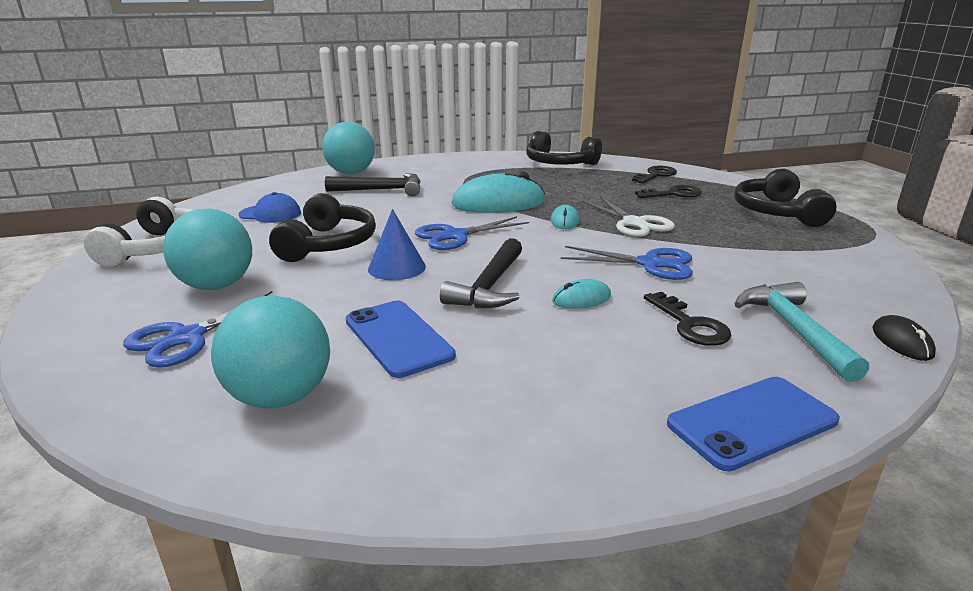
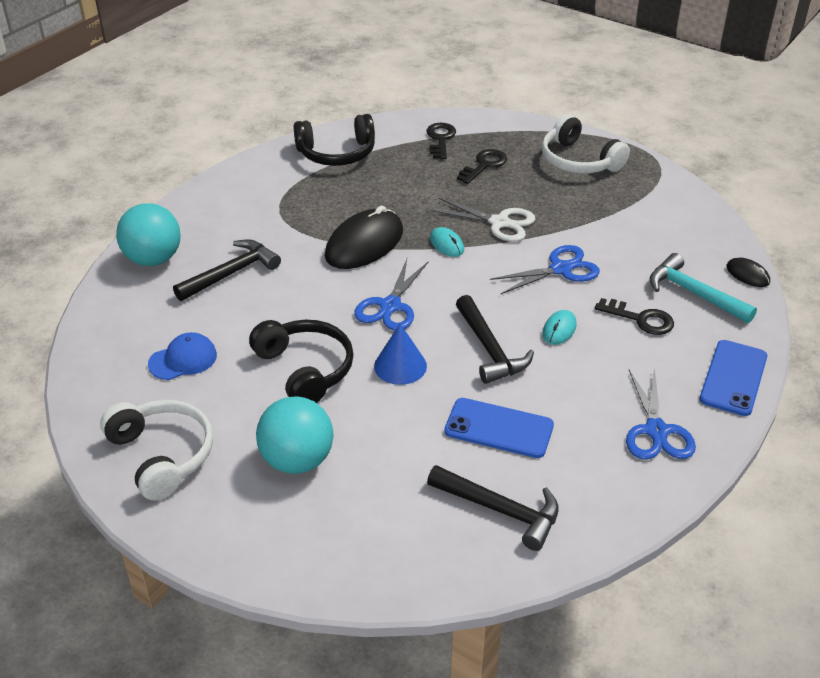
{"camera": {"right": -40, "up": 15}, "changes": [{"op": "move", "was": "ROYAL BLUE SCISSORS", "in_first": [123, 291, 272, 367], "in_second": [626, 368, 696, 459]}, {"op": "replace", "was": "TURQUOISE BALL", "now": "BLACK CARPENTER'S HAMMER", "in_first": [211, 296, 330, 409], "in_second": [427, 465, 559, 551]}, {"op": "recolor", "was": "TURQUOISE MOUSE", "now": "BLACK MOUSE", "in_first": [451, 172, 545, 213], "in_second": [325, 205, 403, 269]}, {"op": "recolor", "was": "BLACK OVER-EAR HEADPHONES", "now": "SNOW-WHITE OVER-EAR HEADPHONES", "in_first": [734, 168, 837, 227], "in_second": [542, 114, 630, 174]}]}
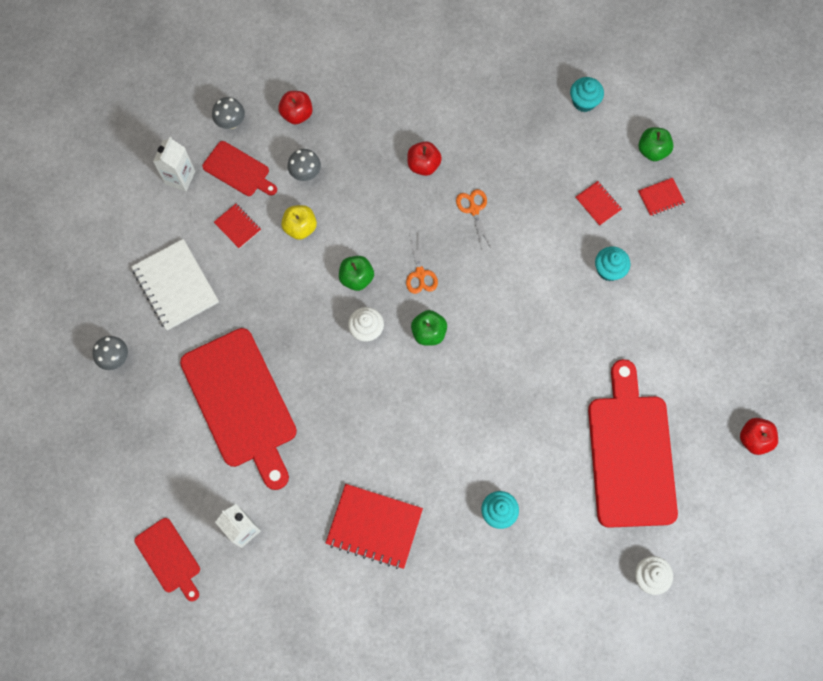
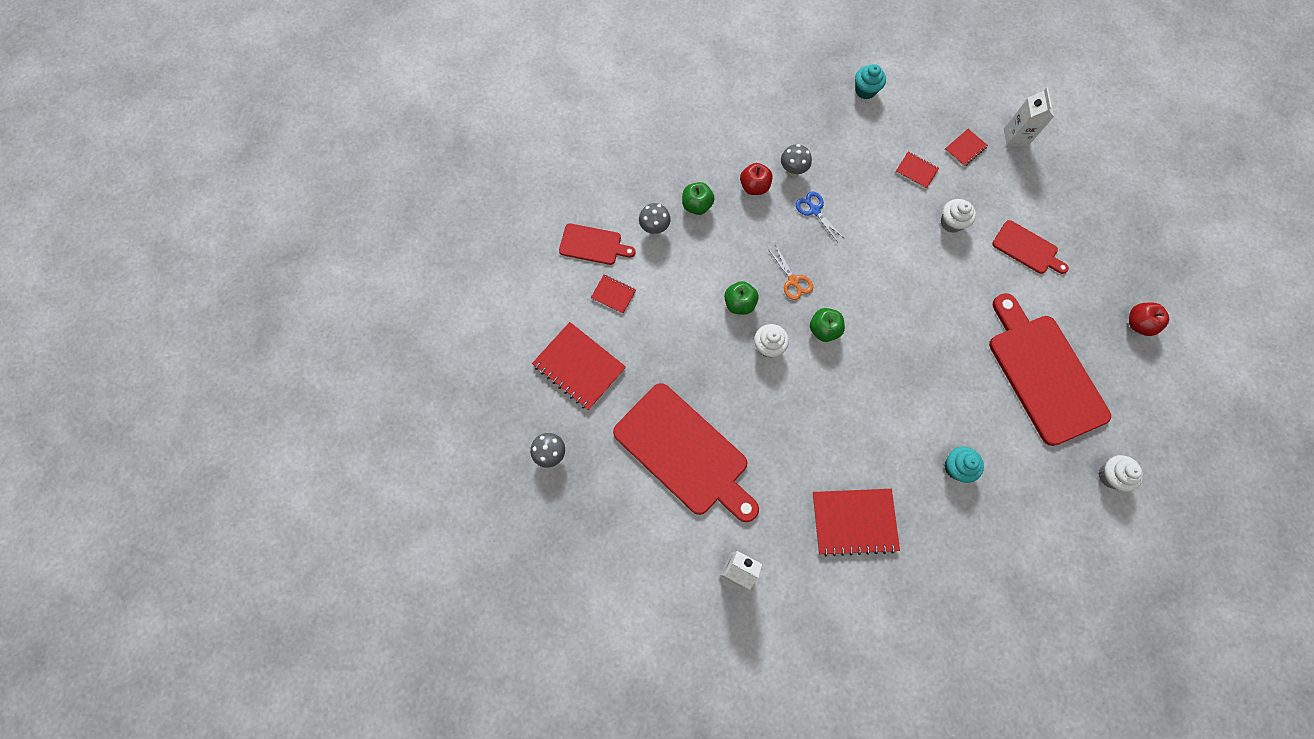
{"camera": {"right": -20, "up": 0}, "changes": [{"op": "delete", "was": "RED APPLE", "in_first": [278, 91, 313, 124]}, {"op": "delete", "was": "BRIGHT YELLOW APPLE", "in_first": [281, 205, 317, 240]}, {"op": "move", "was": "RED CHOPPING BOARD", "in_first": [134, 518, 200, 601], "in_second": [992, 220, 1069, 274]}, {"op": "move", "was": "SNOW-WHITE JUICE CARTON", "in_first": [153, 137, 195, 191], "in_second": [1004, 87, 1054, 147]}, {"op": "move", "was": "GREY MUSHROOM", "in_first": [212, 97, 245, 129], "in_second": [781, 144, 812, 176]}, {"op": "move", "was": "GREEN APPLE", "in_first": [638, 127, 674, 161], "in_second": [682, 182, 714, 215]}, {"op": "recolor", "was": "SNOW-WHITE EXERCISE BOOK", "now": "RED EXERCISE BOOK", "in_first": [131, 239, 219, 331], "in_second": [532, 322, 626, 410]}, {"op": "recolor", "was": "ORANGE SCISSORS", "now": "ROYAL BLUE SCISSORS", "in_first": [456, 189, 490, 249], "in_second": [796, 191, 844, 241]}, {"op": "recolor", "was": "TURQUOISE FAIRY CAKE", "now": "SNOW-WHITE FAIRY CAKE", "in_first": [595, 246, 630, 281], "in_second": [941, 199, 976, 233]}]}
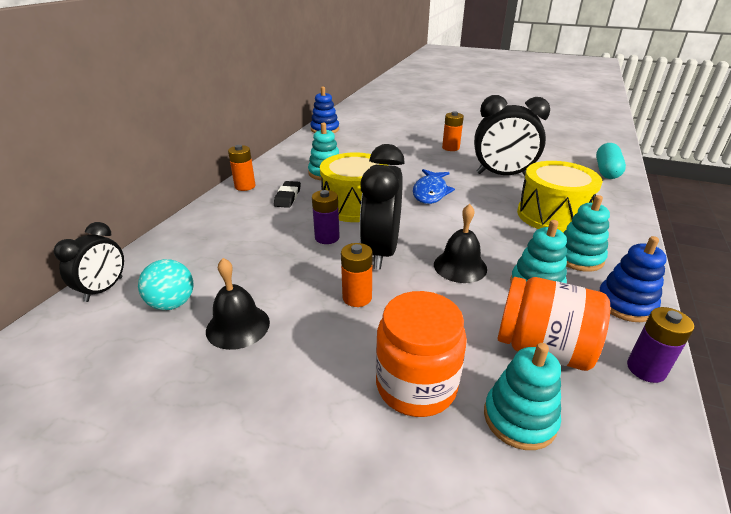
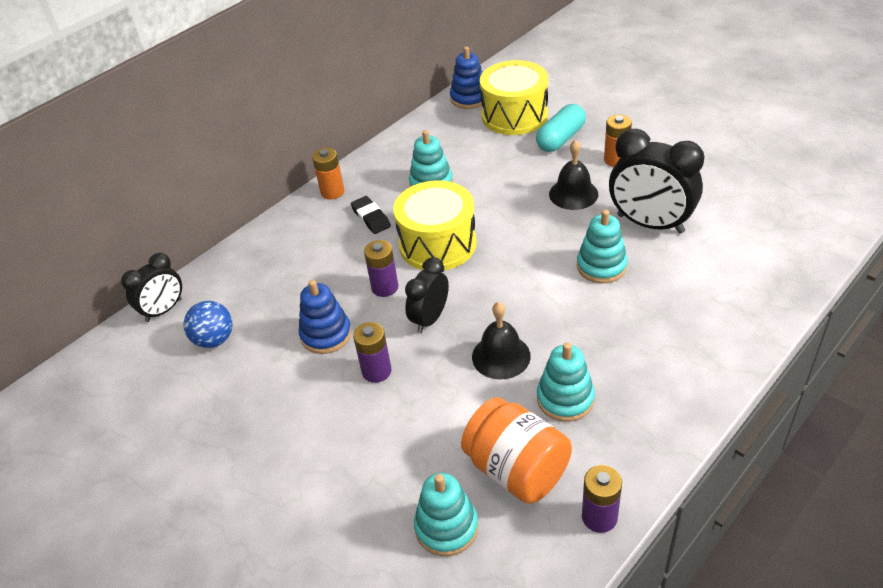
{"camera": {"right": 25, "up": 10}, "changes": [{"op": "delete", "was": "ORANGE PRESERVE JAR", "in_first": [376, 291, 467, 417]}, {"op": "delete", "was": "ROYAL BLUE FISH", "in_first": [413, 169, 455, 204]}, {"op": "move", "was": "BLACK SCHOOL BELL", "in_first": [206, 258, 270, 350], "in_second": [549, 140, 598, 210]}, {"op": "move", "was": "BRIGHT YELLOW SNARE DRUM", "in_first": [517, 161, 603, 232], "in_second": [480, 60, 548, 135]}, {"op": "move", "was": "TURQUOISE RING STACKER", "in_first": [563, 195, 610, 272], "in_second": [577, 210, 628, 283]}, {"op": "move", "was": "TURQUOISE PILL", "in_first": [596, 143, 626, 179], "in_second": [536, 104, 586, 152]}, {"op": "move", "was": "ROYAL BLUE RING STACKER", "in_first": [599, 236, 667, 322], "in_second": [299, 280, 352, 354]}, {"op": "recolor", "was": "TURQUOISE BALL", "now": "ROYAL BLUE BALL", "in_first": [138, 259, 194, 310], "in_second": [184, 301, 233, 348]}, {"op": "recolor", "was": "ORANGE BATTERY", "now": "VIOLET BATTERY", "in_first": [341, 243, 373, 307], "in_second": [353, 322, 392, 383]}, {"op": "rotate", "was": "BLACK GUM ERASER", "in_first": [274, 181, 301, 208], "in_second": [351, 196, 391, 234], "clockwise": -60}, {"op": "resize", "was": "BLACK BEDSIDE CLOCK", "in_first": [360, 144, 405, 270], "in_second": [405, 257, 449, 333], "ratio": 0.59}]}
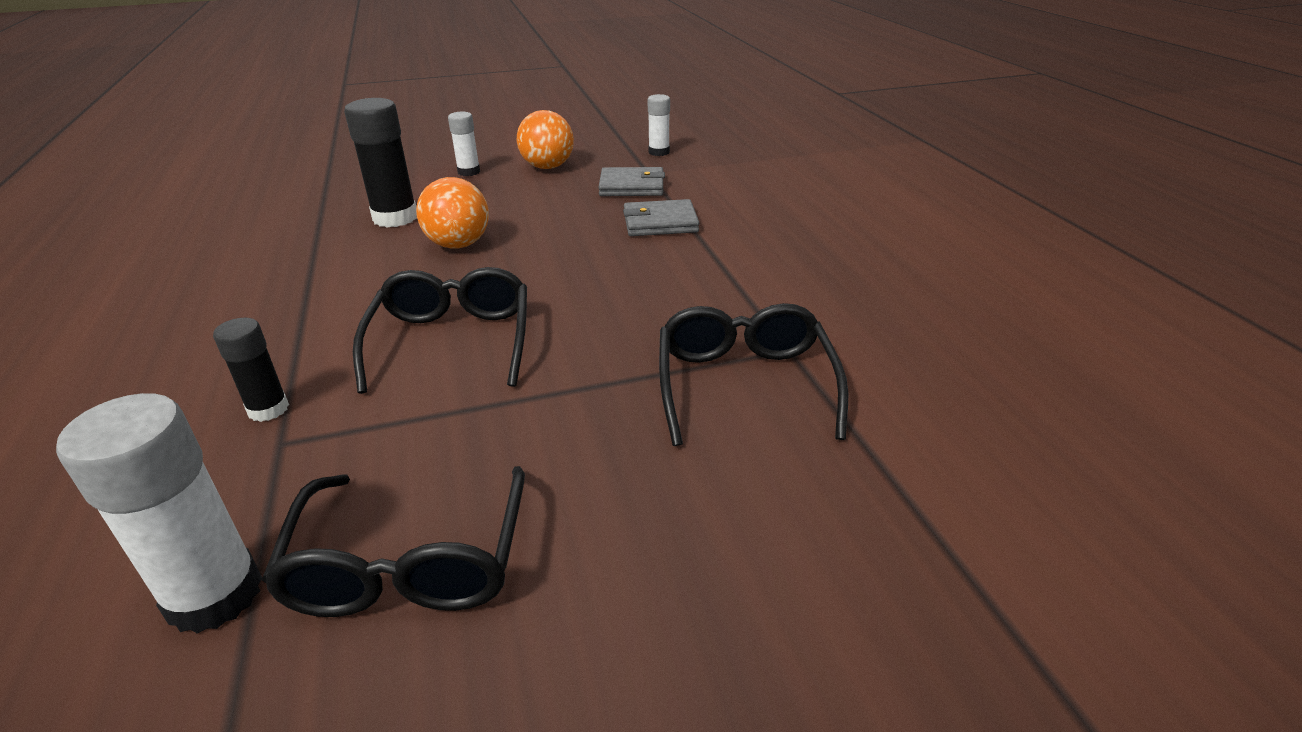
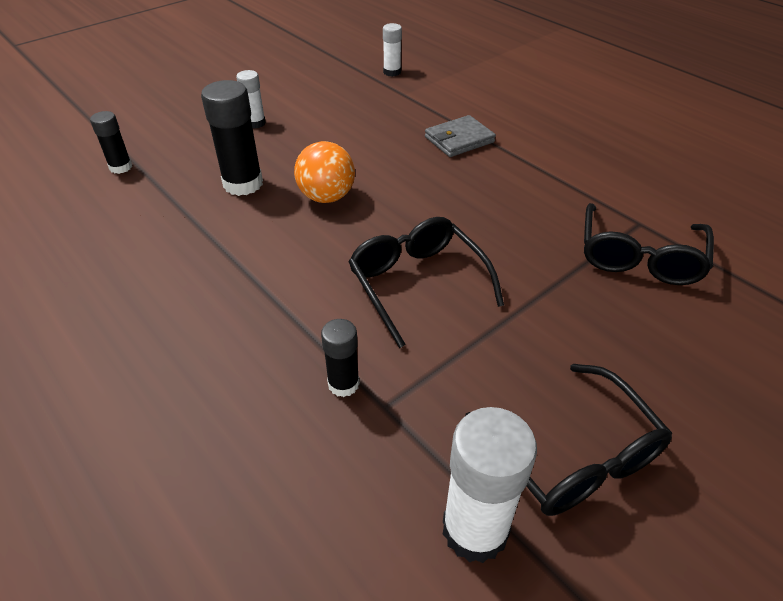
{"camera": {"right": -25, "up": 10}, "changes": [{"op": "delete", "was": "ORANGE BALL", "in_first": [517, 110, 574, 169]}, {"op": "delete", "was": "GREY WALLET", "in_first": [598, 167, 665, 196]}, {"op": "insert", "now": "BLACK GLUE STICK", "in_second": [90, 111, 132, 174]}, {"op": "rotate", "was": "BLACK SPECTACLES", "in_first": [659, 303, 848, 446], "in_second": [584, 203, 714, 285], "clockwise": -135}]}
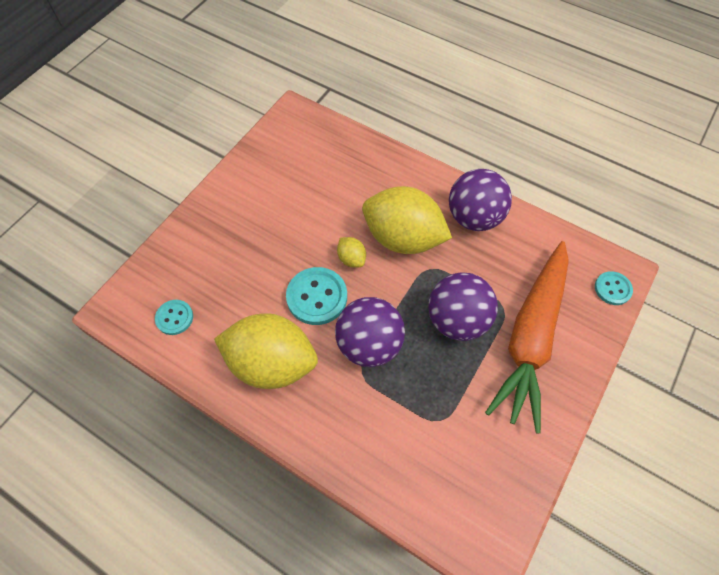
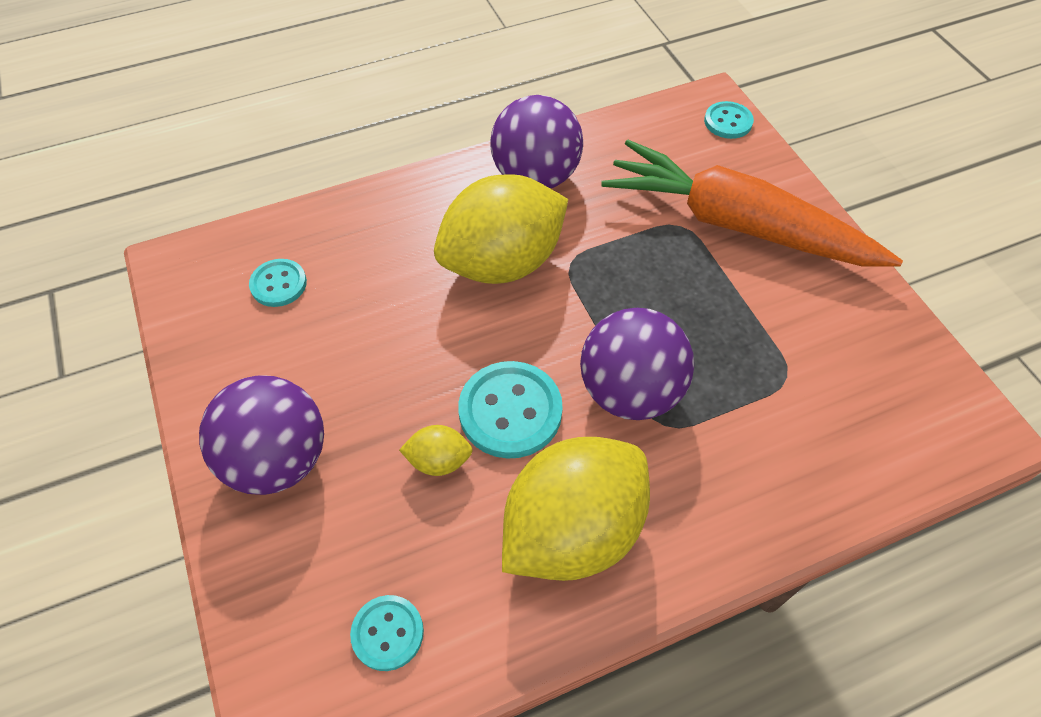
{"camera": {"right": -55, "up": -5}, "changes": [{"op": "insert", "now": "TURQUOISE SEWING BUTTON", "in_second": [249, 259, 307, 307]}, {"op": "move", "was": "BRIGHT YELLOW LEMON", "in_first": [337, 237, 366, 268], "in_second": [399, 425, 473, 476]}, {"op": "move", "was": "VIOLET BALL", "in_first": [429, 272, 498, 341], "in_second": [199, 375, 324, 495]}, {"op": "rotate", "was": "ORANGE TOY CARROT", "in_first": [485, 241, 569, 433], "in_second": [601, 140, 903, 267], "clockwise": 150}]}
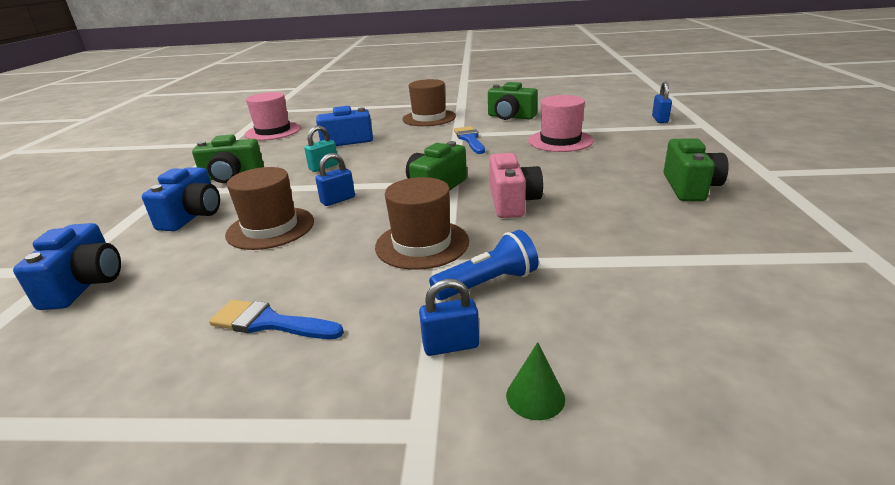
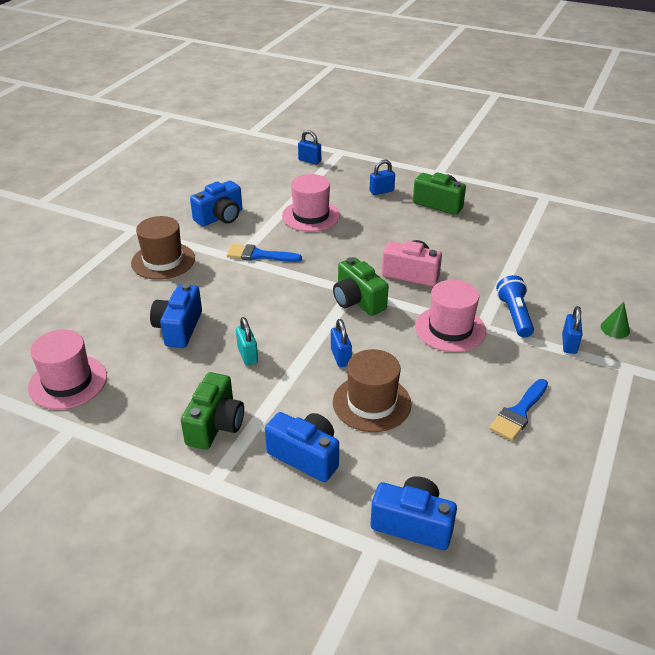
{"camera": {"right": -70, "up": 10}, "changes": [{"op": "insert", "now": "ROYAL BLUE PADLOCK", "in_second": [370, 160, 395, 195]}, {"op": "recolor", "was": "RUSSET HAT", "now": "ROSE-PINK HAT", "in_first": [375, 177, 469, 270], "in_second": [415, 280, 486, 352]}, {"op": "recolor", "was": "GREEN COMPACT CAMERA", "now": "ROYAL BLUE COMPACT CAMERA", "in_first": [488, 82, 538, 120], "in_second": [190, 181, 242, 226]}]}
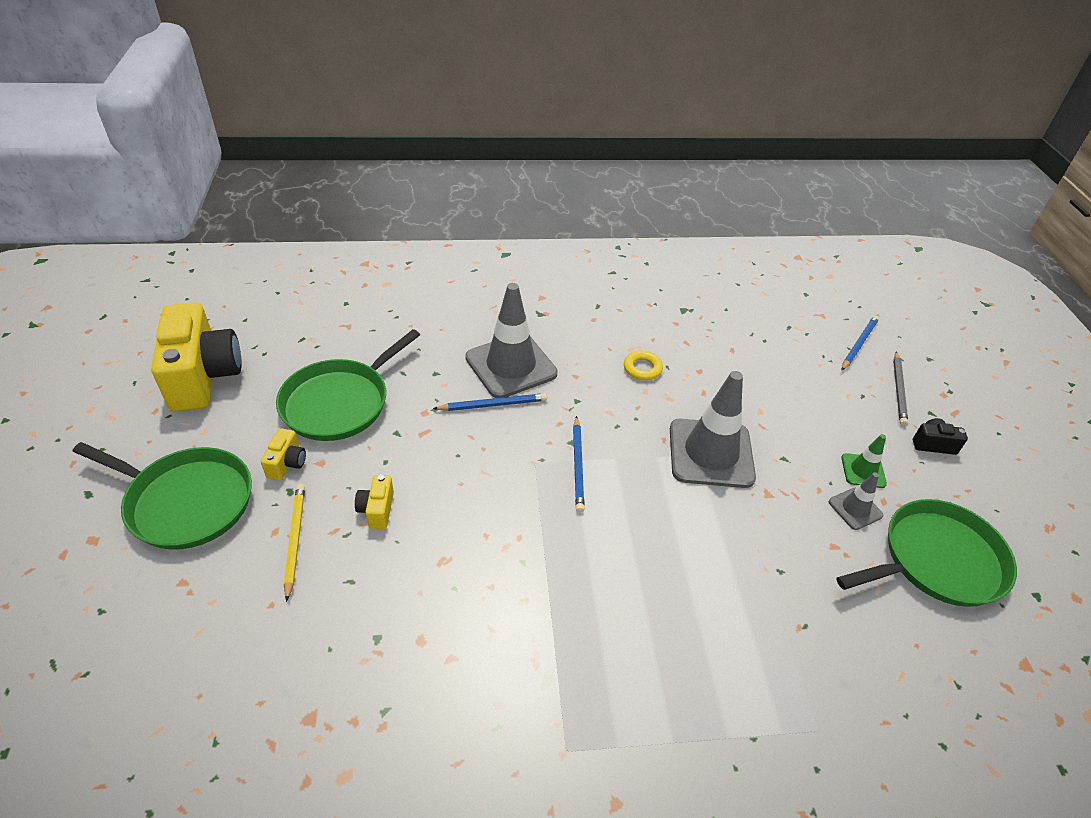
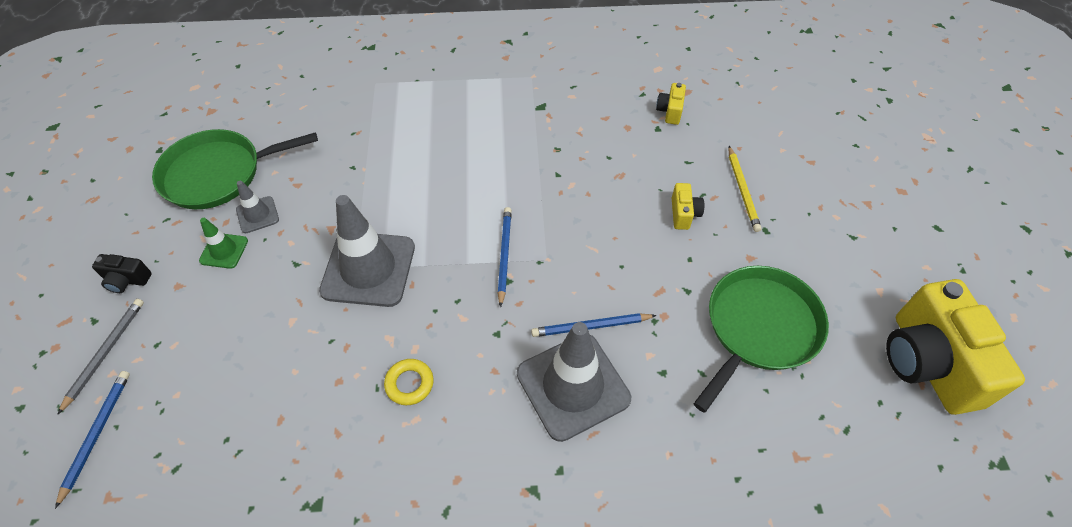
{"camera": {"right": -175, "up": 10}, "changes": [{"op": "delete", "was": "GREEN SKILLET", "in_first": [73, 442, 252, 550]}, {"op": "move", "was": "BRIGHT YELLOW COMPACT CAMERA", "in_first": [261, 428, 306, 480], "in_second": [656, 83, 686, 125]}, {"op": "rotate", "was": "ROYAL BLUE WOODEN PENCIL", "in_first": [842, 315, 879, 370], "in_second": [55, 371, 130, 509], "clockwise": 150}]}
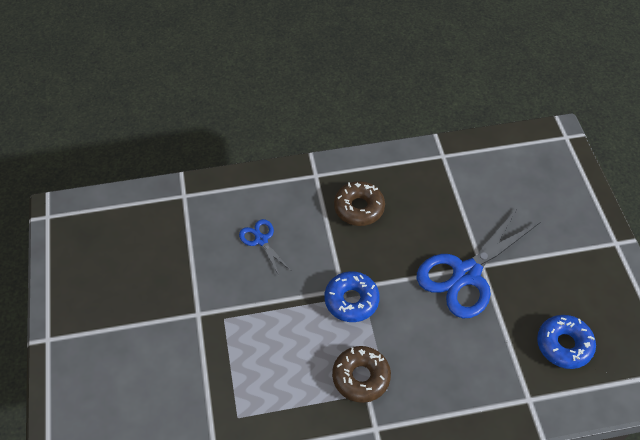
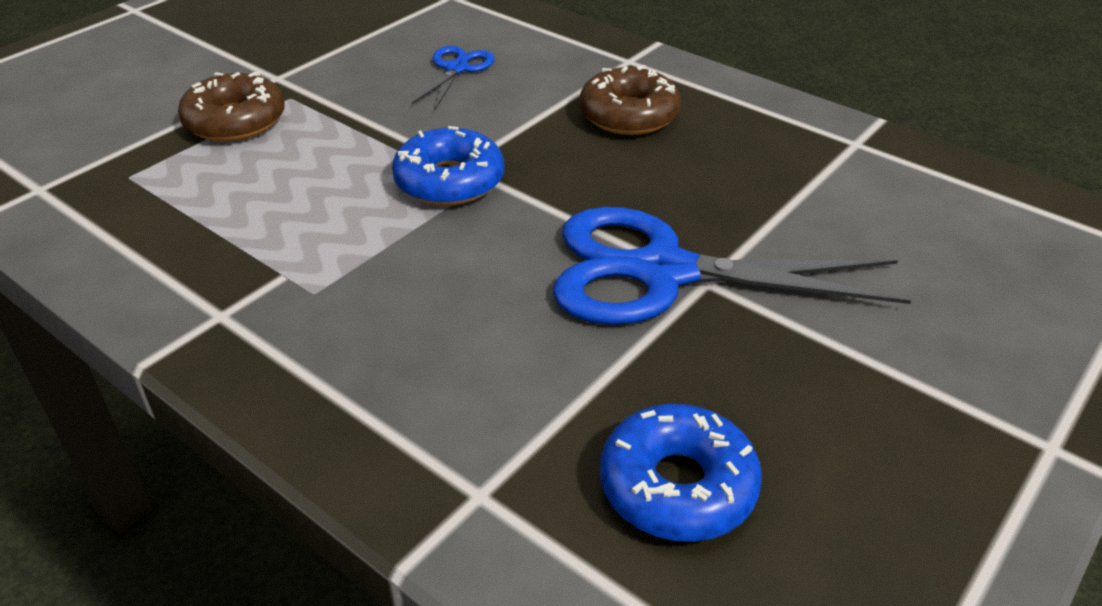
{"camera": {"right": 50, "up": -15}, "changes": [{"op": "move", "was": "RUSSET DONUT", "in_first": [332, 346, 391, 403], "in_second": [178, 72, 285, 142]}]}
